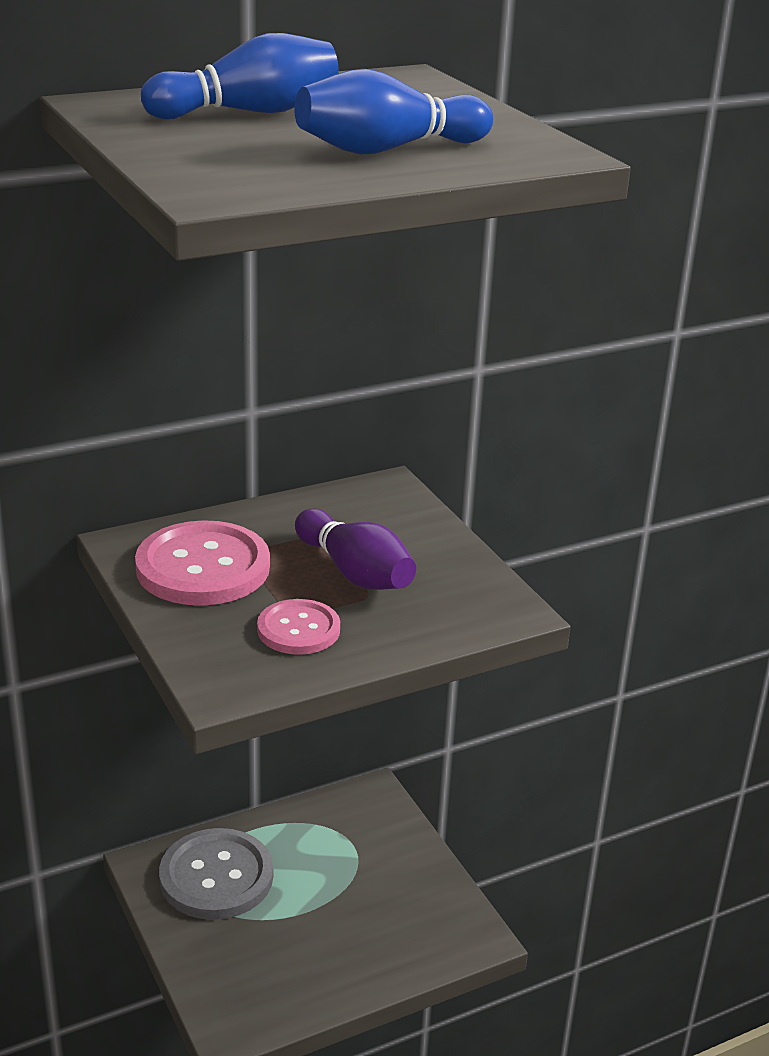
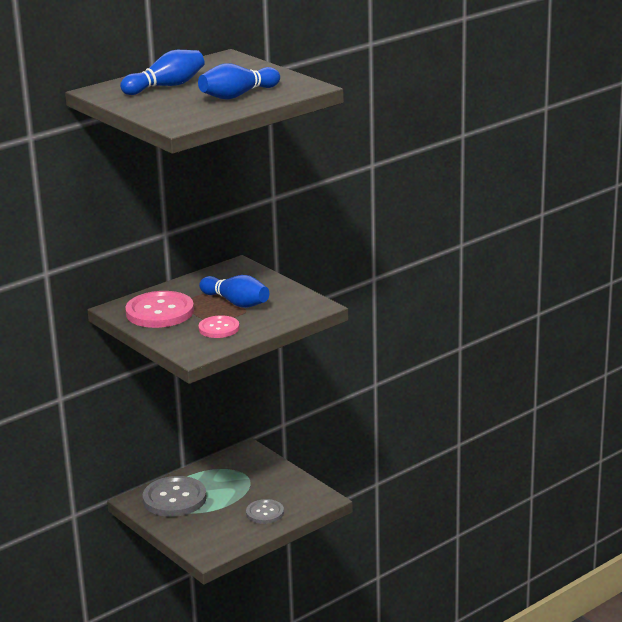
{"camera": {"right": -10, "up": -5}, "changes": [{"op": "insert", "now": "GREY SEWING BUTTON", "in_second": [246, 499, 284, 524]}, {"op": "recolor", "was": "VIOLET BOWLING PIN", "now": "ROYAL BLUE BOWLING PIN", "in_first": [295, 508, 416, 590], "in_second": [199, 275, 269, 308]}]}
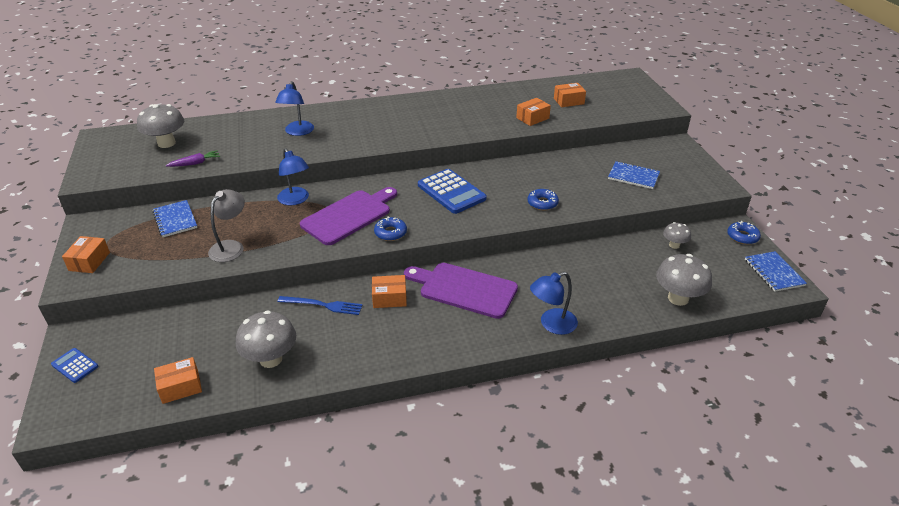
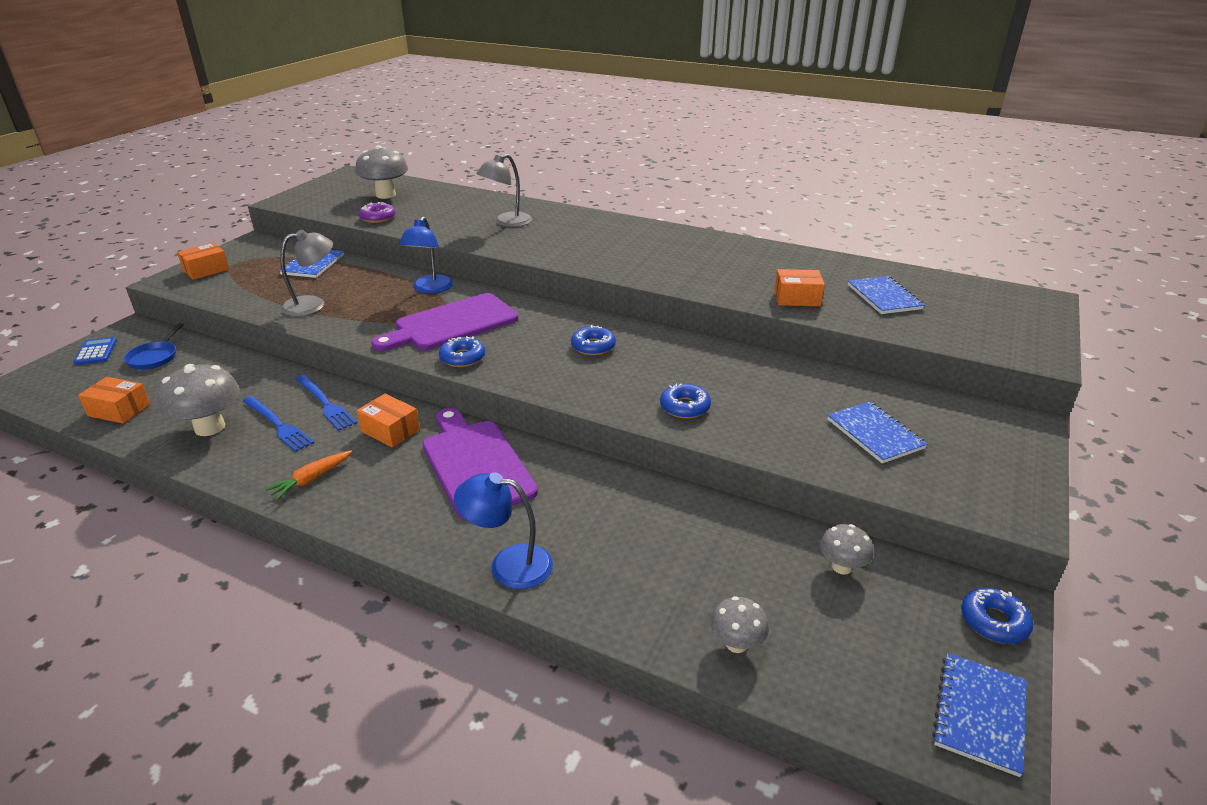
{"camera": {"right": 40, "up": -5}, "changes": [{"op": "insert", "now": "ROYAL BLUE SKILLET", "in_second": [124, 323, 184, 370]}, {"op": "insert", "now": "ROYAL BLUE DINNER FORK", "in_second": [243, 396, 314, 452]}, {"op": "insert", "now": "ORANGE TOY CARROT", "in_second": [265, 450, 352, 500]}, {"op": "replace", "was": "VIOLET TOY CARROT", "now": "VIOLET DONUT", "in_first": [166, 150, 220, 167], "in_second": [359, 202, 396, 223]}, {"op": "replace", "was": "ROYAL BLUE POCKET CALCULATOR", "now": "ROYAL BLUE DONUT", "in_first": [418, 169, 487, 214], "in_second": [571, 325, 616, 355]}, {"op": "replace", "was": "ORANGE PARCEL", "now": "ROYAL BLUE EXERCISE BOOK", "in_first": [554, 83, 586, 107], "in_second": [848, 276, 925, 314]}, {"op": "recolor", "was": "ROYAL BLUE READING LAMP", "now": "GREY READING LAMP", "in_first": [275, 81, 314, 136], "in_second": [476, 154, 532, 227]}, {"op": "rotate", "was": "VIOLET CHOPPING BOARD", "in_first": [300, 187, 397, 245], "in_second": [371, 293, 518, 351], "clockwise": 150}, {"op": "resize", "was": "GREY MUSHROOM", "in_first": [656, 254, 712, 306], "in_second": [710, 596, 769, 653], "ratio": 0.56}]}
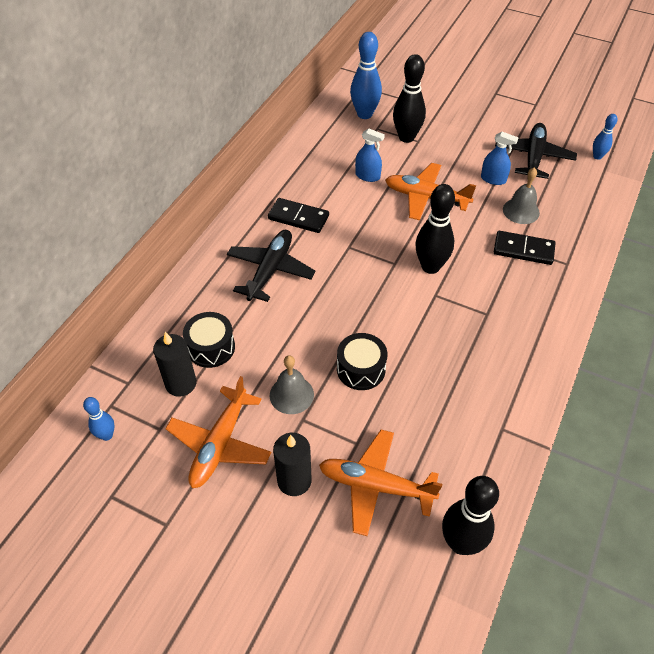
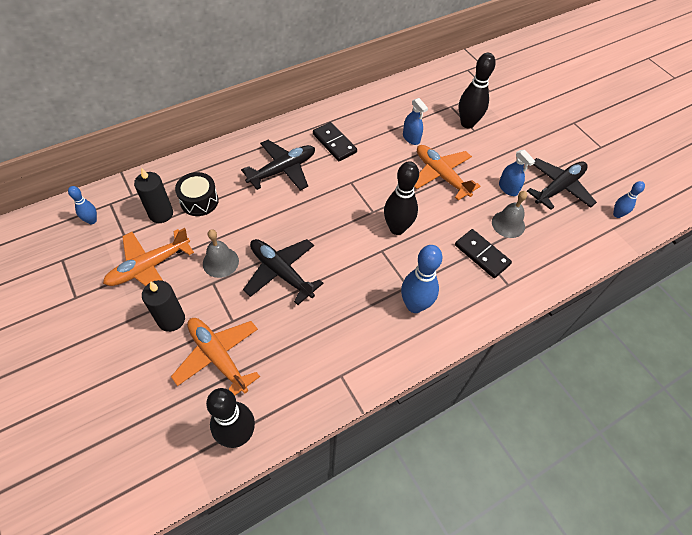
{"camera": {"right": 30, "up": 5}, "changes": [{"op": "move", "was": "ROYAL BLUE BOWLING PIN", "in_first": [350, 32, 382, 119], "in_second": [401, 245, 442, 313]}, {"op": "replace", "was": "BLACK SNARE DRUM", "now": "BLACK TOY PLANE", "in_first": [337, 333, 387, 390], "in_second": [243, 239, 323, 305]}]}
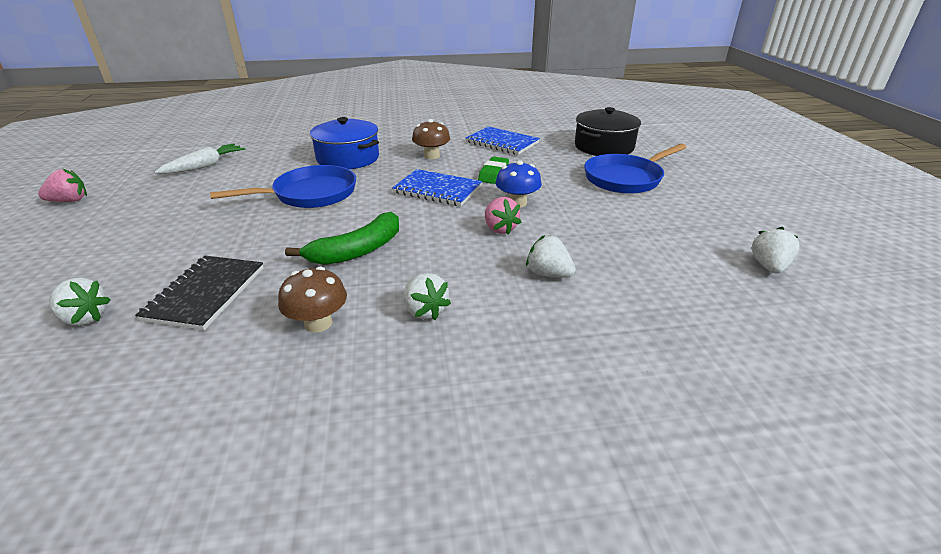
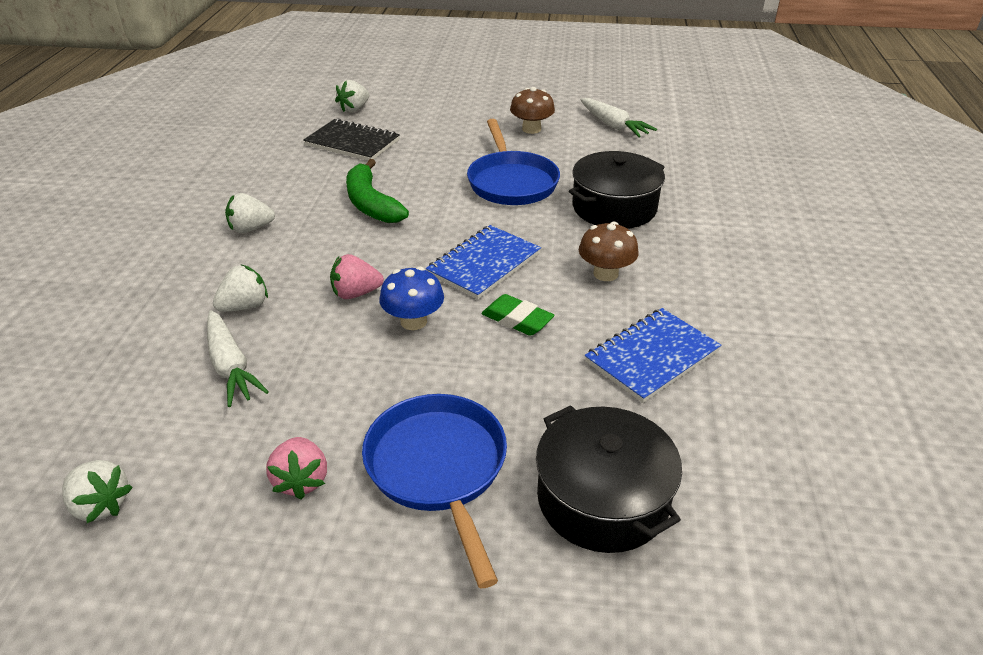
{"camera": {"right": 105, "up": 5}, "changes": [{"op": "insert", "now": "SNOW-WHITE TOY CARROT", "in_second": [207, 310, 269, 407]}, {"op": "move", "was": "ROSE-PINK TOY STRAWBERRY", "in_first": [38, 168, 87, 202], "in_second": [266, 437, 327, 499]}, {"op": "move", "was": "RUSSET MUSHROOM", "in_first": [278, 267, 347, 332], "in_second": [510, 87, 555, 134]}, {"op": "recolor", "was": "ROYAL BLUE POT", "now": "BLACK POT", "in_first": [310, 117, 379, 169], "in_second": [569, 151, 665, 229]}]}
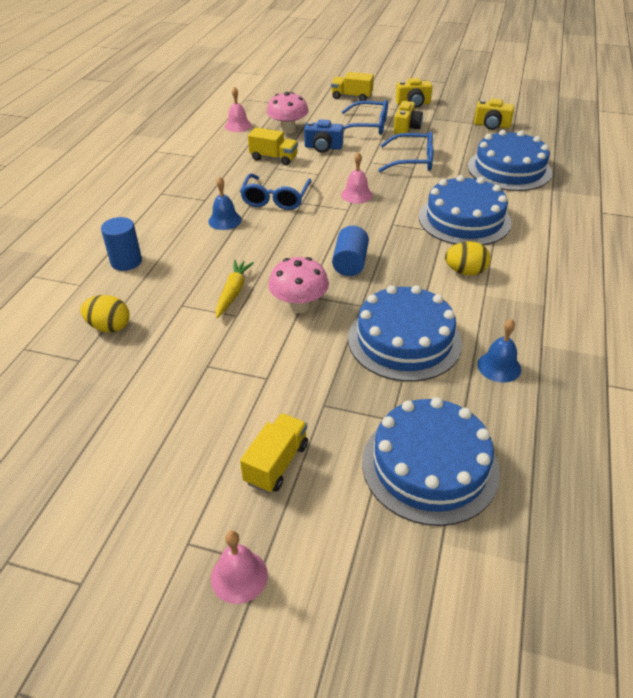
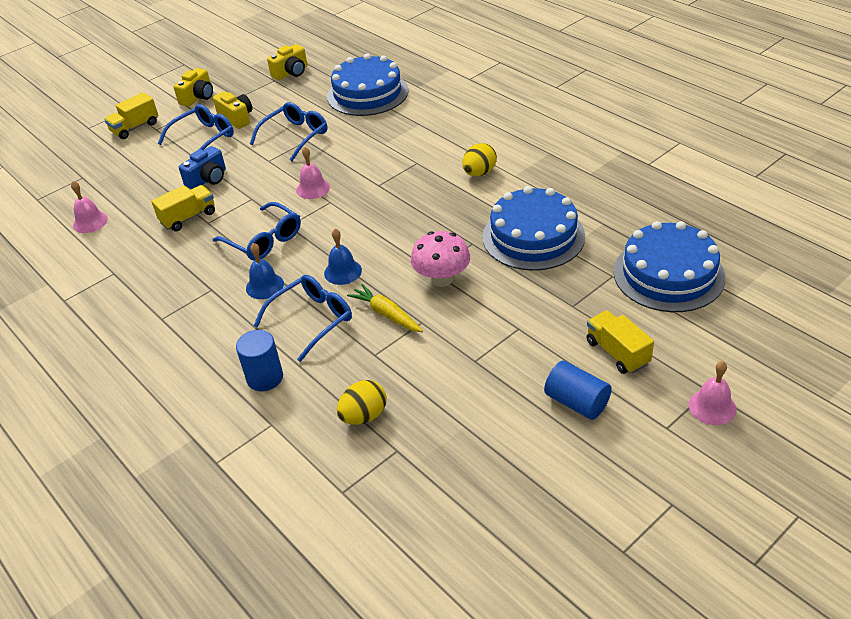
{"camera": {"right": -55, "up": 0}, "changes": [{"op": "delete", "was": "ROSE-PINK MUSHROOM", "in_first": [267, 92, 309, 134]}, {"op": "delete", "was": "ROYAL BLUE CAKE", "in_first": [419, 175, 512, 245]}, {"op": "insert", "now": "ROYAL BLUE SPECTACLES", "in_second": [254, 275, 352, 362]}, {"op": "move", "was": "ROYAL BLUE CYLINDER SHAPE", "in_first": [332, 226, 369, 276], "in_second": [544, 360, 612, 420]}, {"op": "move", "was": "ROYAL BLUE SCHOOL BELL", "in_first": [477, 319, 521, 383], "in_second": [324, 229, 362, 285]}]}
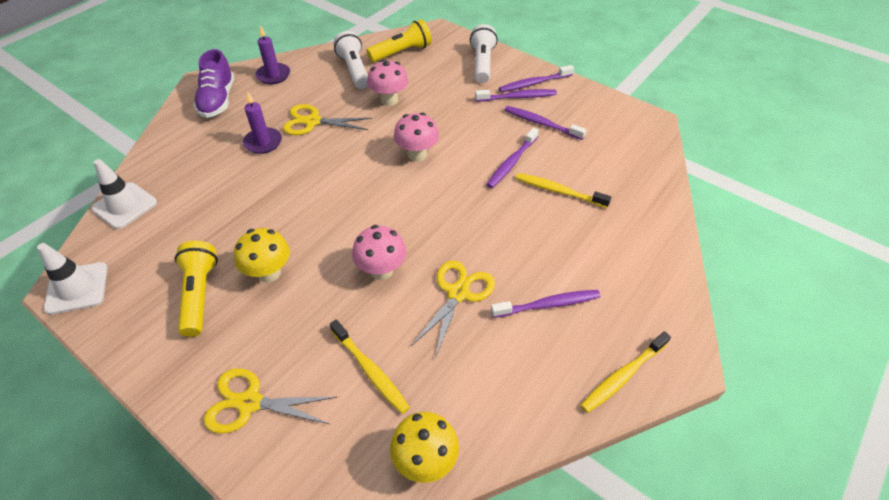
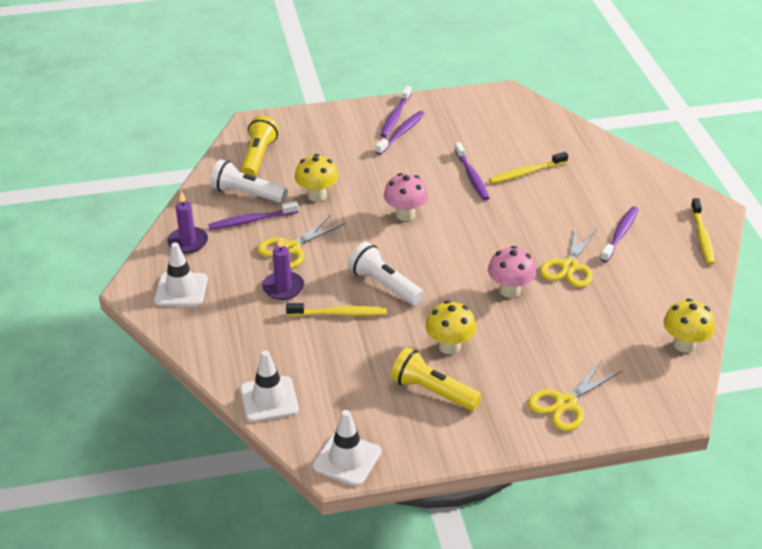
{"camera": {"right": -50, "up": -10}, "changes": [{"op": "move", "was": "BRIGHT YELLOW TOOTHBRUSH", "in_first": [330, 320, 410, 414], "in_second": [286, 303, 386, 316]}, {"op": "move", "was": "SNOW-WHITE TORCH", "in_first": [470, 24, 498, 83], "in_second": [348, 242, 424, 305]}, {"op": "move", "was": "VIOLET TOOTHBRUSH", "in_first": [505, 106, 587, 140], "in_second": [208, 201, 299, 230]}, {"op": "replace", "was": "VIOLET SHOE", "now": "SNOW-WHITE ROAD CONE", "in_first": [194, 49, 234, 118], "in_second": [154, 242, 208, 307]}, {"op": "recolor", "was": "ROSE-PINK MUSHROOM", "now": "BRIGHT YELLOW MUSHROOM", "in_first": [367, 60, 409, 106], "in_second": [295, 154, 338, 202]}, {"op": "rotate", "was": "BRIGHT YELLOW SCISSORS", "in_first": [411, 261, 495, 356], "in_second": [540, 226, 597, 288], "clockwise": -135}]}
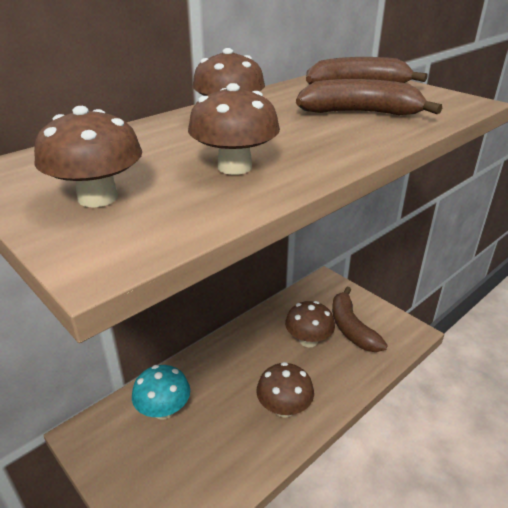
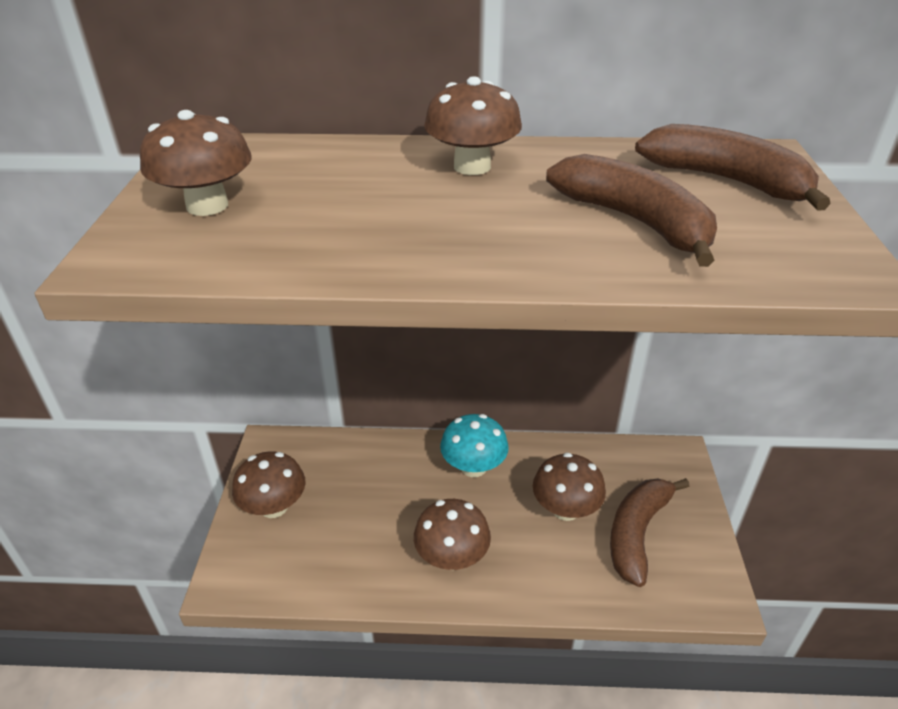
{"camera": {"right": 45, "up": 5}, "changes": [{"op": "move", "was": "TURQUOISE MUSHROOM", "in_first": [132, 365, 190, 419], "in_second": [440, 414, 509, 477]}, {"op": "move", "was": "RUSSET MUSHROOM", "in_first": [188, 83, 280, 175], "in_second": [232, 451, 305, 518]}]}
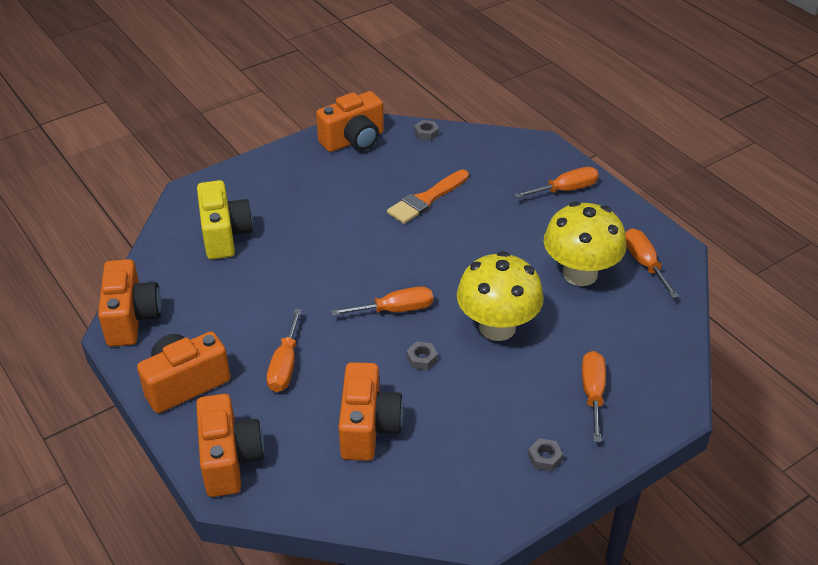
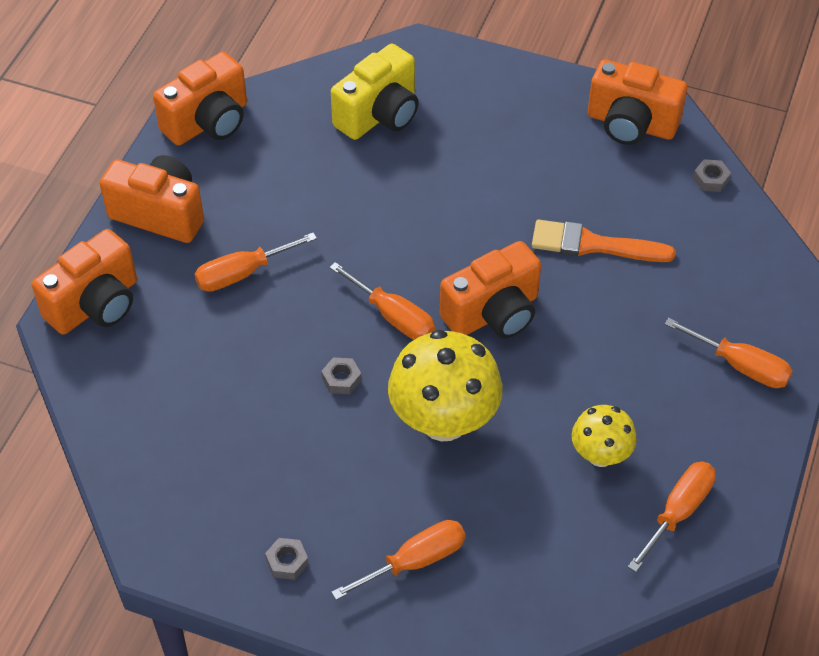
{"camera": {"right": 55, "up": 10}, "changes": [{"op": "move", "was": "ORANGE COMPACT CAMERA", "in_first": [339, 362, 404, 461], "in_second": [440, 241, 541, 338]}, {"op": "resize", "was": "BRIGHT YELLOW MUSHROOM", "in_first": [543, 201, 626, 286], "in_second": [572, 405, 637, 467], "ratio": 0.56}]}
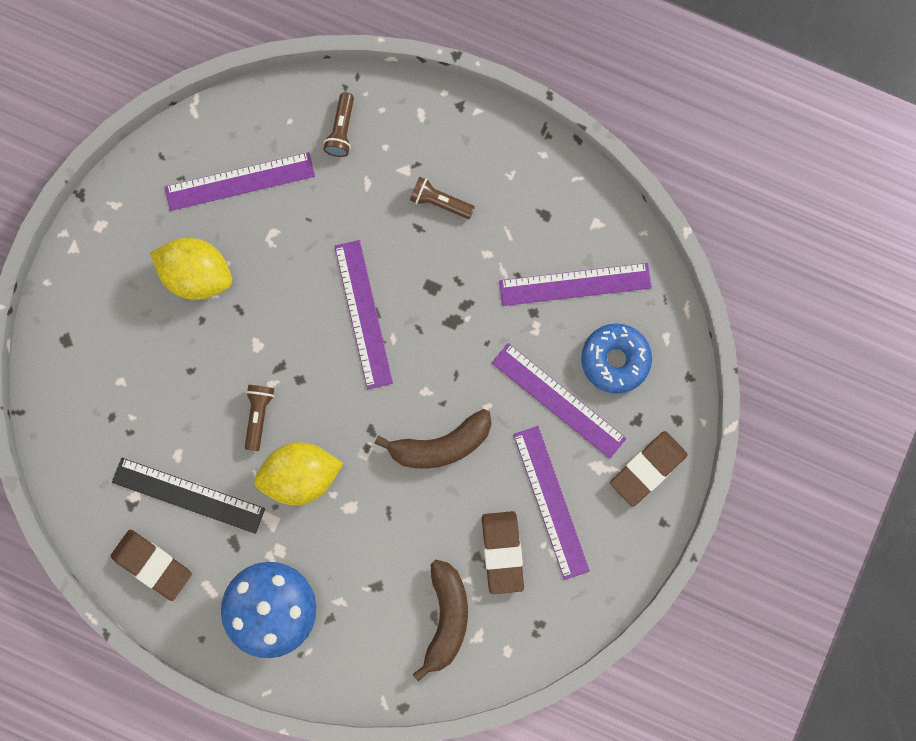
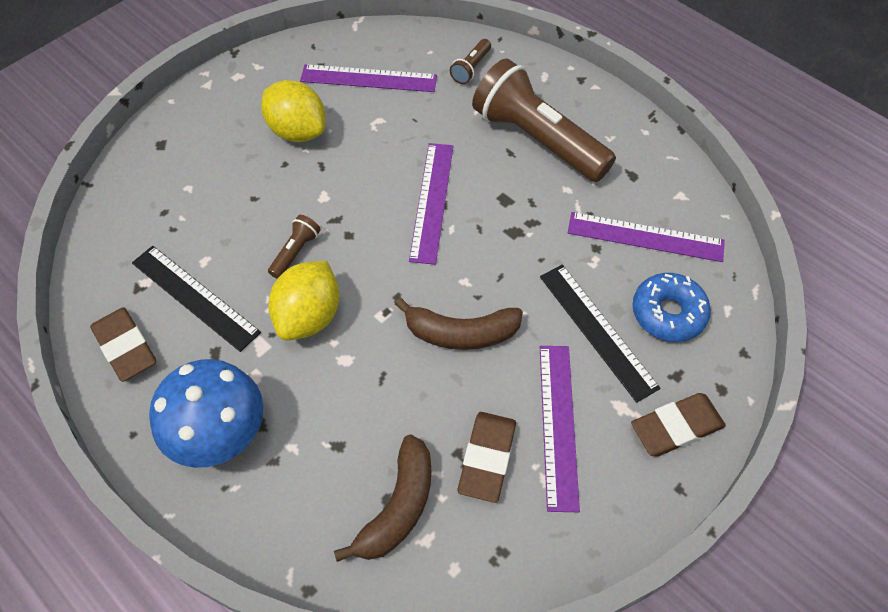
{"camera": {"right": 20, "up": -20}, "changes": [{"op": "recolor", "was": "VIOLET STRAIGHTEDGE", "now": "BLACK STRAIGHTEDGE", "in_first": [492, 343, 627, 459], "in_second": [540, 265, 661, 403]}, {"op": "rotate", "was": "BRIGHT YELLOW LEMON", "in_first": [254, 442, 343, 505], "in_second": [269, 261, 339, 340], "clockwise": -75}, {"op": "resize", "was": "RUSSET TORCH", "in_first": [410, 177, 475, 219], "in_second": [472, 58, 616, 182], "ratio": 2.41}]}
